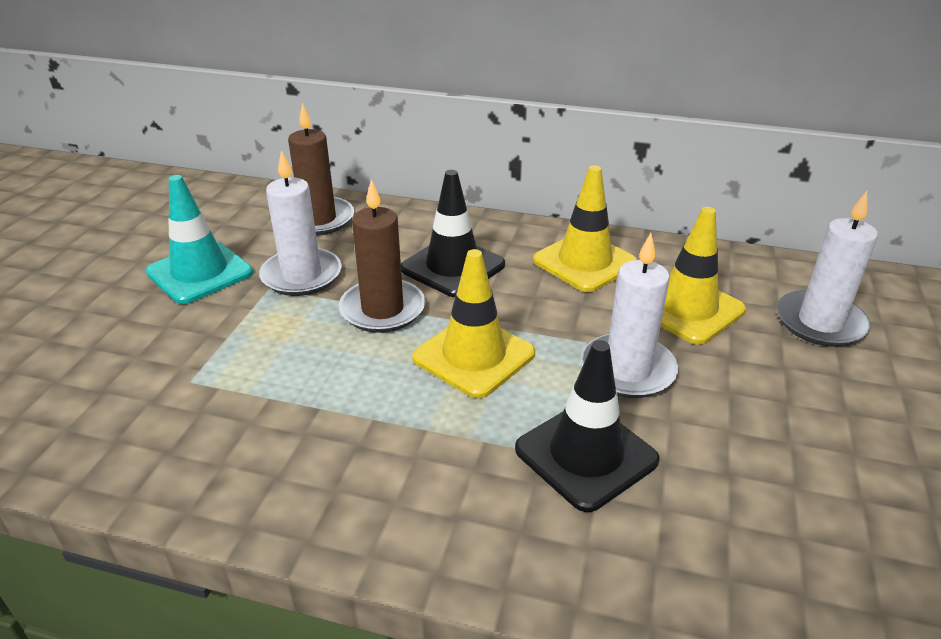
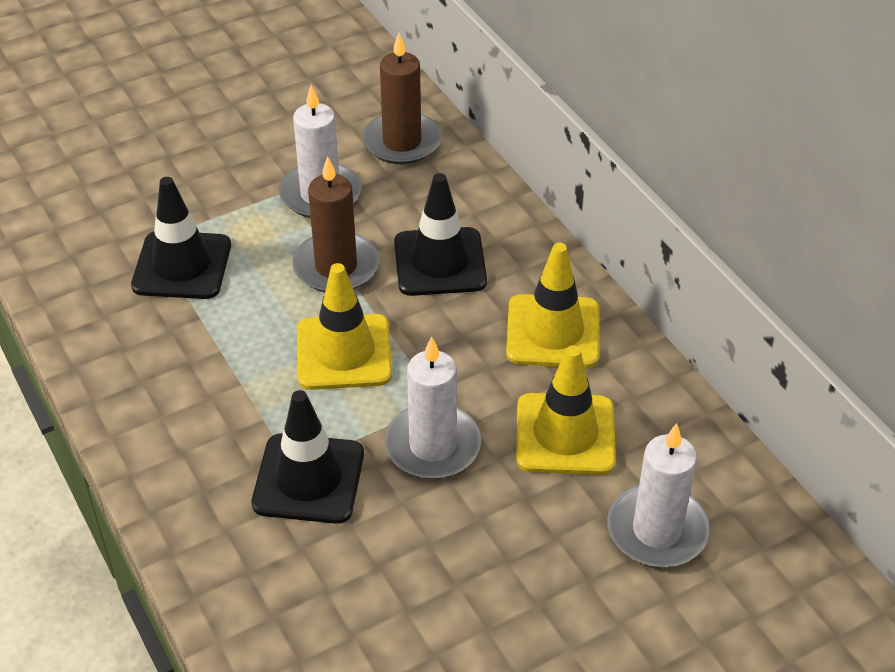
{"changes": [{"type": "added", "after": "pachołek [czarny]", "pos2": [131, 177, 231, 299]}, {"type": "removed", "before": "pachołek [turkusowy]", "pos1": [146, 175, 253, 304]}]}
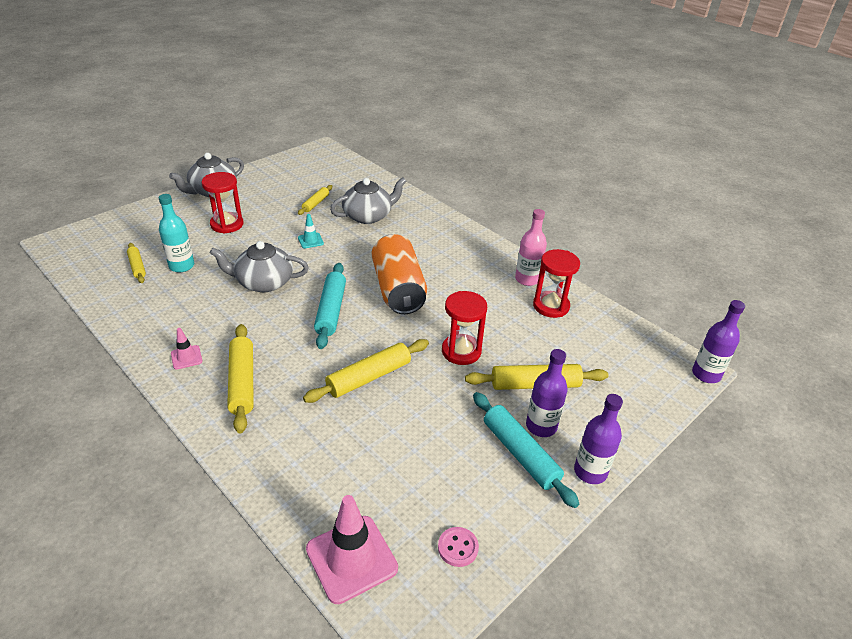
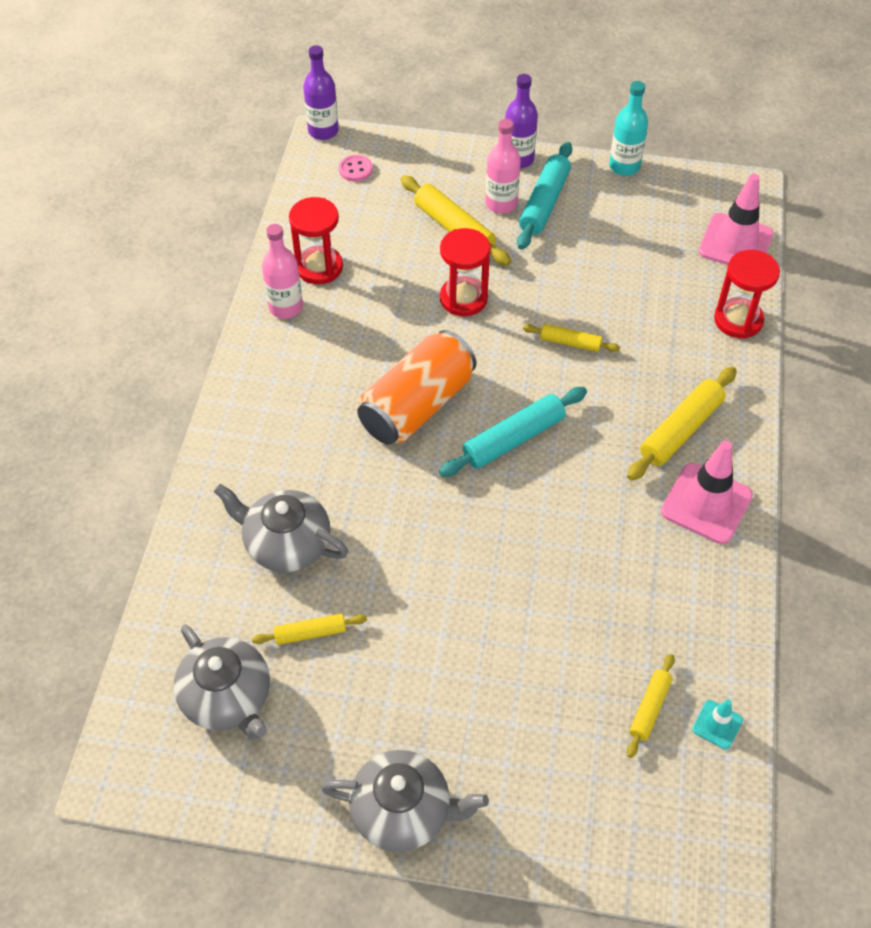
{"changes": [{"type": "moved", "before": "imbryk [szary]", "pos1": [210, 241, 309, 292], "pos2": [174, 624, 270, 739]}, {"type": "moved", "before": "guzik [różowy]", "pos1": [438, 527, 479, 567], "pos2": [339, 155, 373, 182]}, {"type": "recoloured", "before": "butelka [fioletowy]", "after": "butelka [różowy]", "pos1": [526, 349, 568, 437], "pos2": [485, 119, 521, 214]}, {"type": "resized", "before": "wałek do ciasta [żółty]", "pos1": [303, 339, 429, 403], "pos2": [523, 324, 620, 352], "scale": 0.58}, {"type": "moved", "before": "butelka [turkusowy]", "pos1": [159, 194, 194, 273], "pos2": [609, 81, 648, 176]}, {"type": "resized", "before": "pachołek [różowy]", "pos1": [171, 328, 203, 370], "pos2": [661, 441, 753, 544], "scale": 2.04}, {"type": "moved", "before": "pachołek [turkusowy]", "pos1": [298, 214, 324, 249], "pos2": [692, 699, 743, 749]}, {"type": "moved", "before": "klepsydra [czerwony]", "pos1": [201, 172, 243, 234], "pos2": [714, 250, 780, 339]}]}
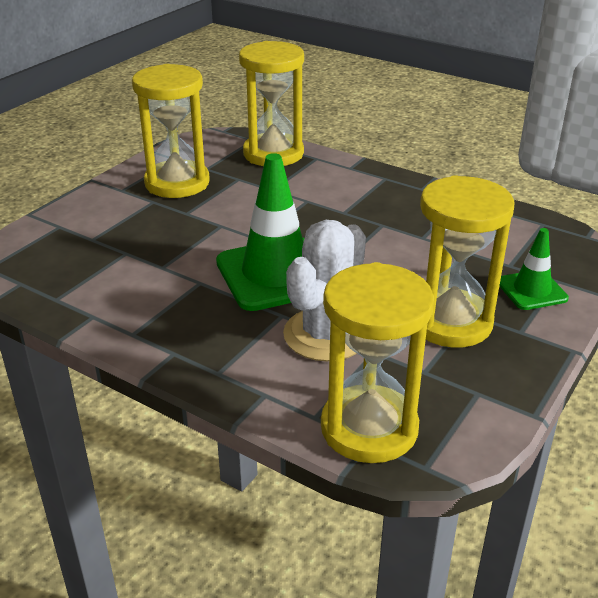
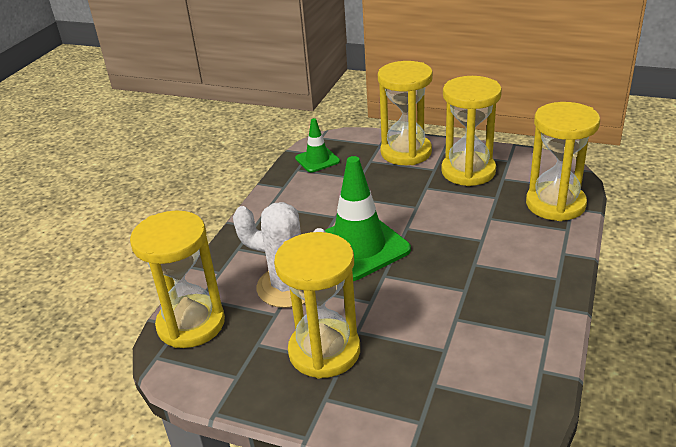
{"changes": [{"type": "moved", "before": "pachołek [zielony]", "pos1": [500, 228, 569, 310], "pos2": [295, 118, 340, 172]}, {"type": "added", "after": "klepsydra [żółty]", "pos2": [378, 61, 433, 165]}]}
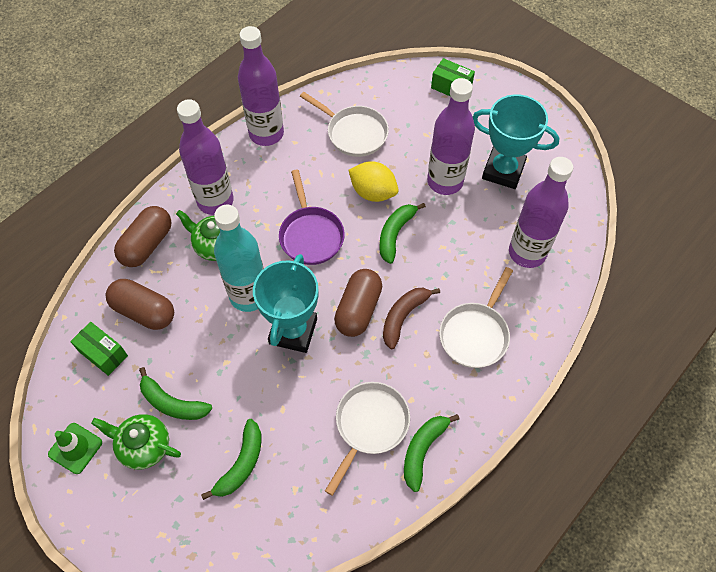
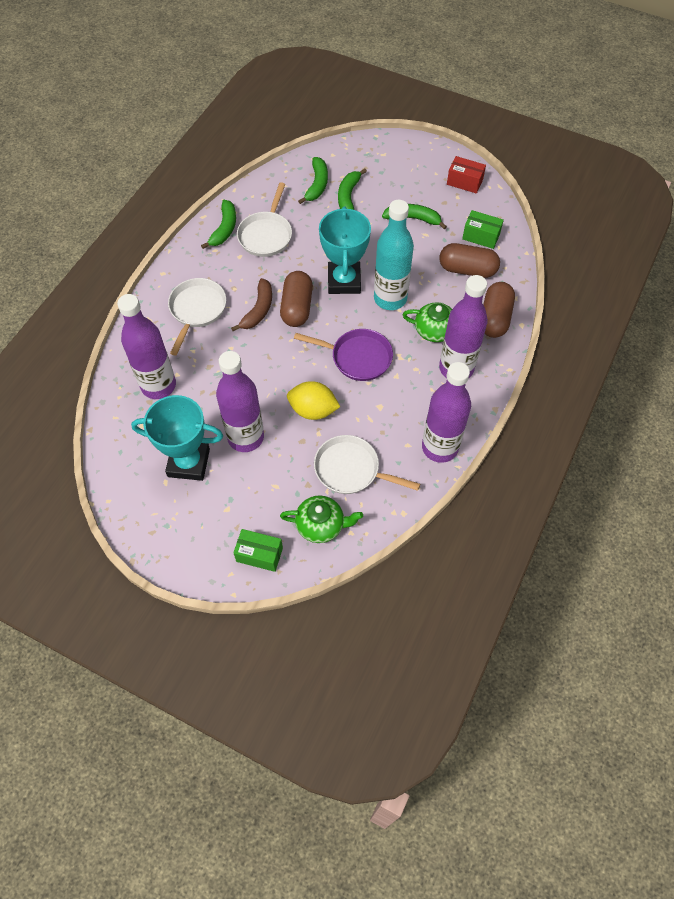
{"changes": [{"type": "moved", "before": "imbryk [zielony]", "pos1": [91, 414, 181, 470], "pos2": [280, 496, 363, 543]}, {"type": "turned", "before": "patelnia [fioletowy]", "pos1": [279, 170, 345, 265], "pos2": [294, 329, 393, 381], "turn": 135}, {"type": "moved", "before": "banan [zielony]", "pos1": [379, 203, 426, 264], "pos2": [298, 157, 328, 204]}, {"type": "replaced", "before": "pachołek [zielony]", "after": "pudełko [czerwony]", "pos1": [48, 423, 102, 474], "pos2": [447, 156, 486, 194]}]}
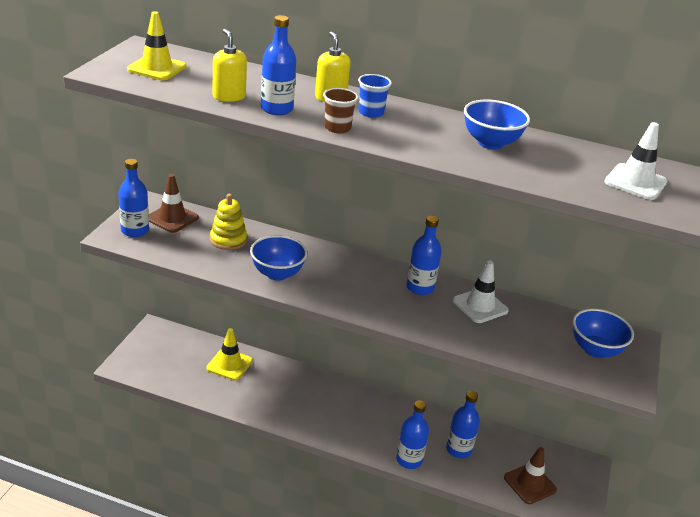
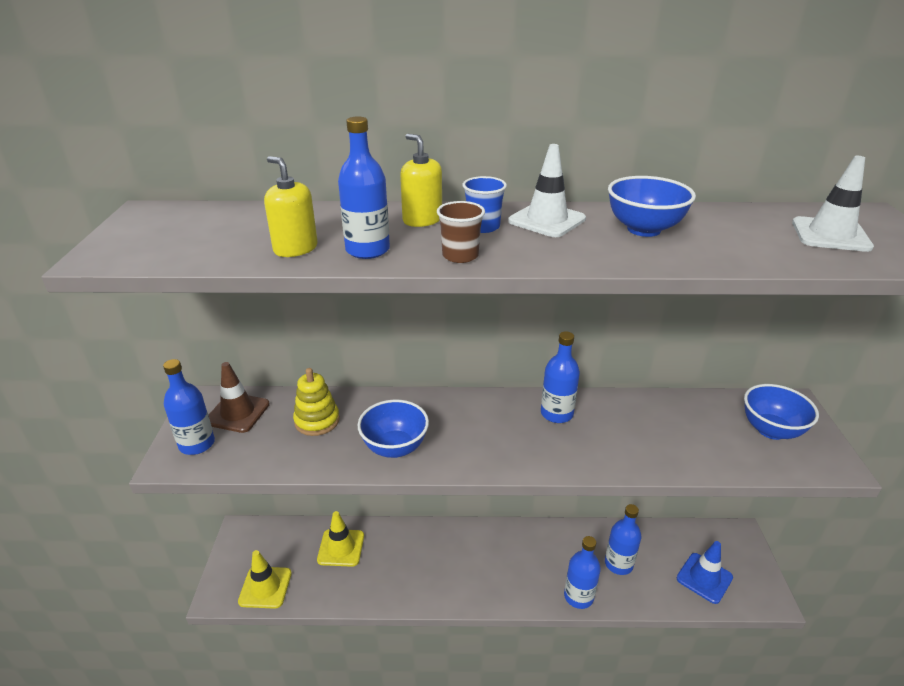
{"changes": [{"type": "moved", "before": "pachołek [żółty]", "pos1": [127, 11, 186, 80], "pos2": [238, 550, 292, 609]}, {"type": "moved", "before": "pachołek [biały]", "pos1": [453, 260, 509, 323], "pos2": [508, 144, 586, 237]}, {"type": "recoloured", "before": "pachołek [brązowy]", "after": "pachołek [niebieski]", "pos1": [504, 447, 557, 504], "pos2": [677, 541, 733, 604]}]}
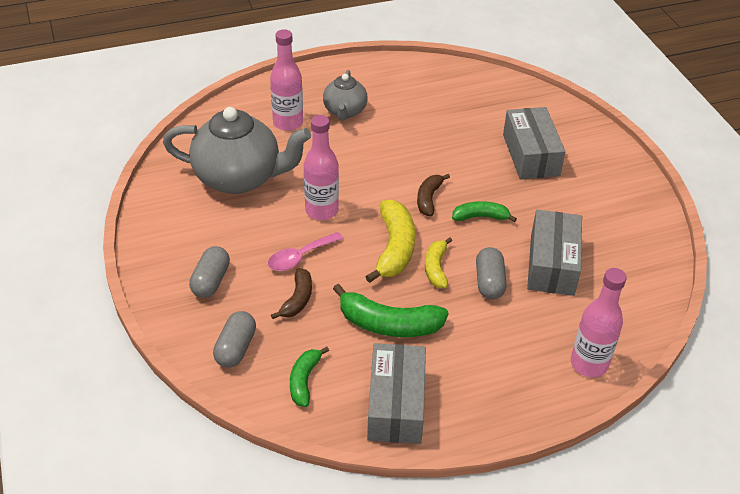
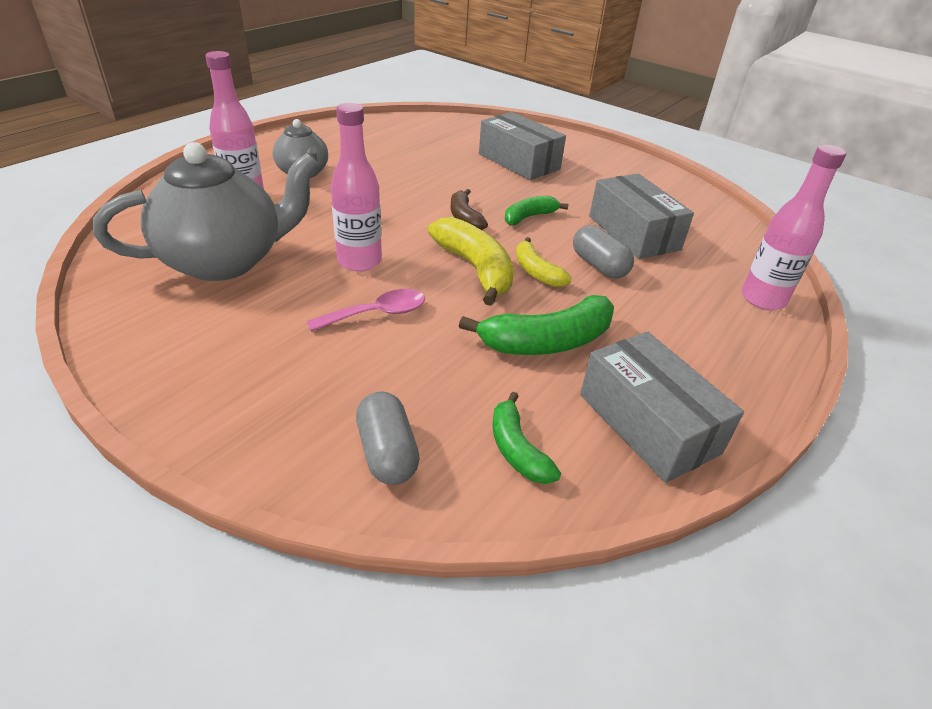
{"changes": [{"type": "turned", "before": "łyżka [różowy]", "pos1": [268, 232, 343, 271], "pos2": [307, 289, 425, 332], "turn": -135}, {"type": "removed", "before": "kapsułka [szary]", "pos1": [189, 246, 230, 298]}, {"type": "removed", "before": "banan [brązowy]", "pos1": [271, 268, 312, 319]}]}
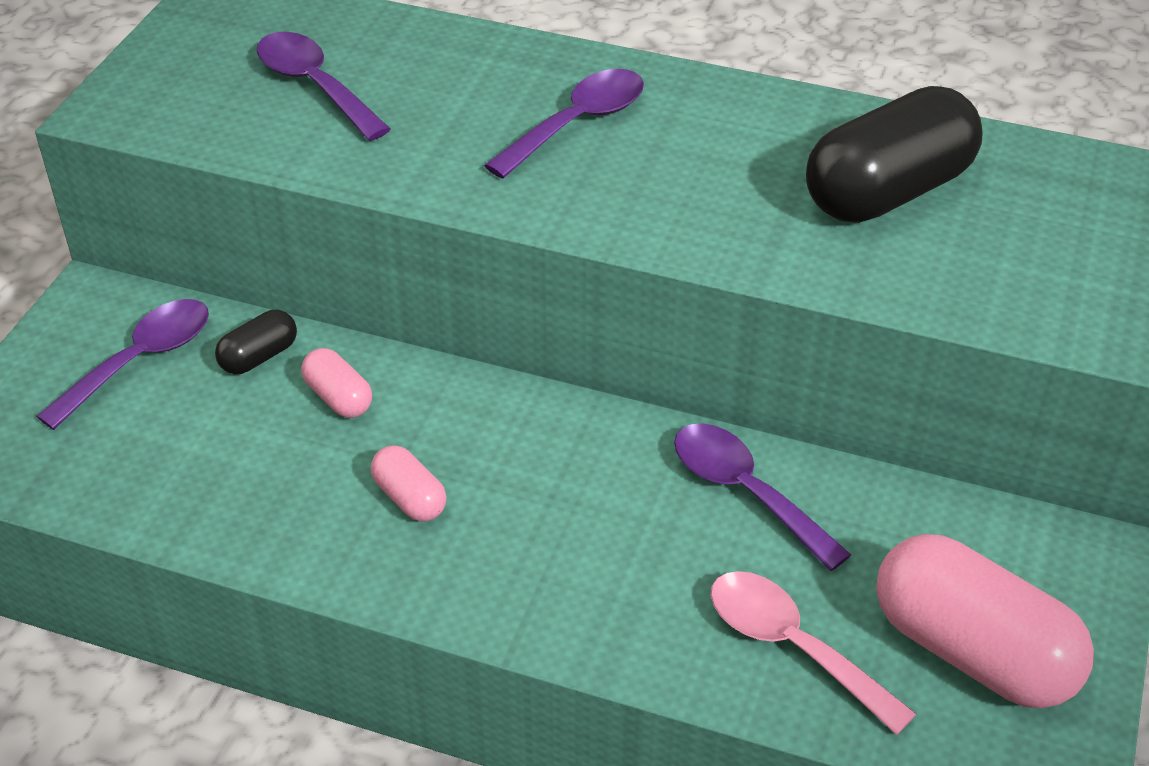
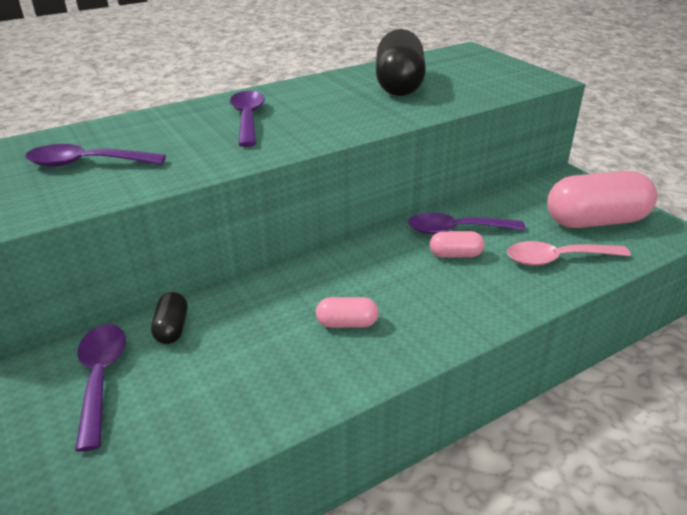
{"changes": [{"type": "moved", "before": "kapsułka [różowy]", "pos1": [301, 348, 372, 418], "pos2": [430, 231, 485, 258]}]}
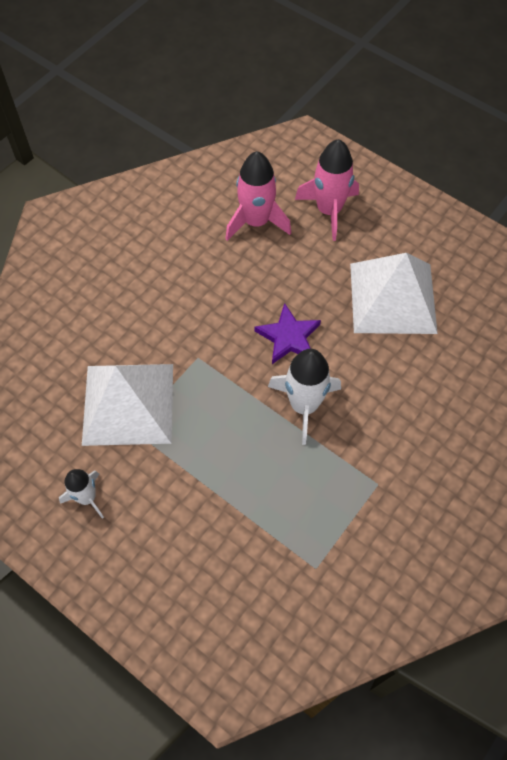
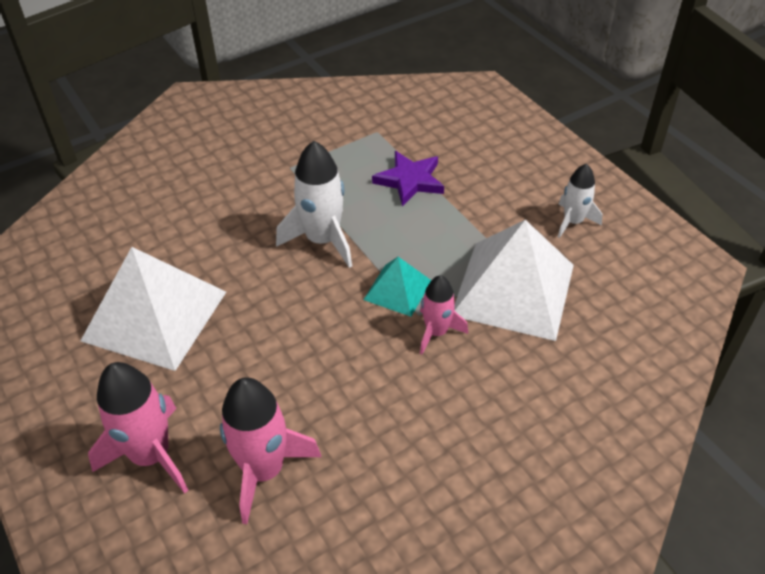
{"changes": [{"type": "added", "after": "piramida [turkusowy]", "pos2": [363, 257, 431, 317]}, {"type": "moved", "before": "gwiazda [fioletowy]", "pos1": [254, 303, 321, 364], "pos2": [372, 151, 444, 206]}, {"type": "added", "after": "rakieta [różowy]", "pos2": [420, 275, 468, 354]}]}
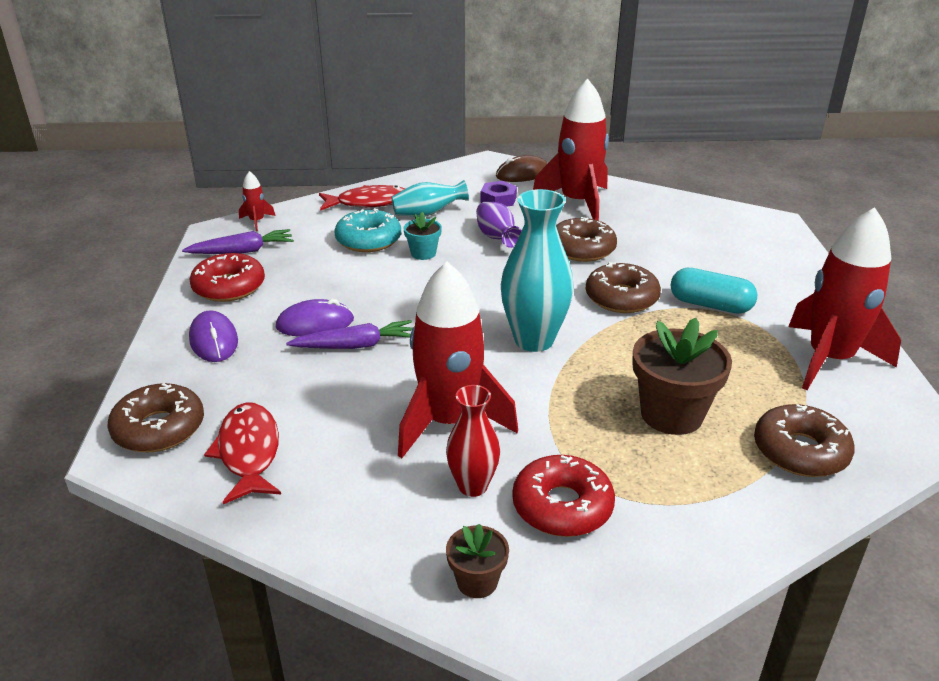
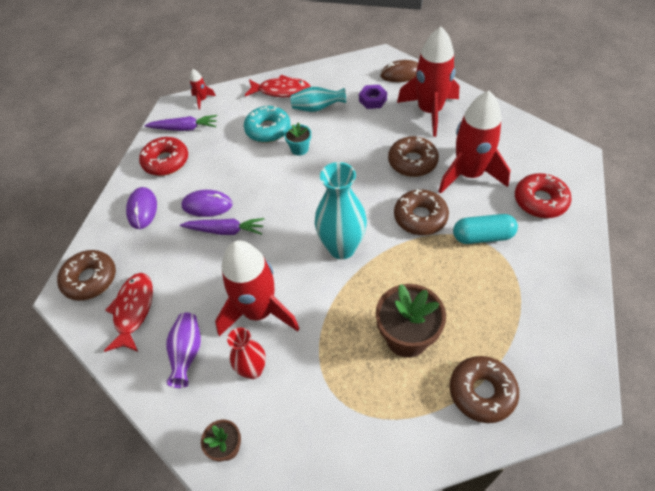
{"changes": [{"type": "moved", "before": "wazon [fioletowy]", "pos1": [476, 201, 522, 248], "pos2": [166, 312, 201, 388]}, {"type": "moved", "before": "rakieta [czerwony]", "pos1": [788, 207, 901, 390], "pos2": [438, 91, 510, 194]}, {"type": "turned", "before": "kapsułka [turkusowy]", "pos1": [671, 268, 758, 314], "pos2": [453, 214, 518, 244], "turn": -45}, {"type": "moved", "before": "donut [czerwony]", "pos1": [512, 455, 615, 537], "pos2": [515, 173, 571, 218]}]}
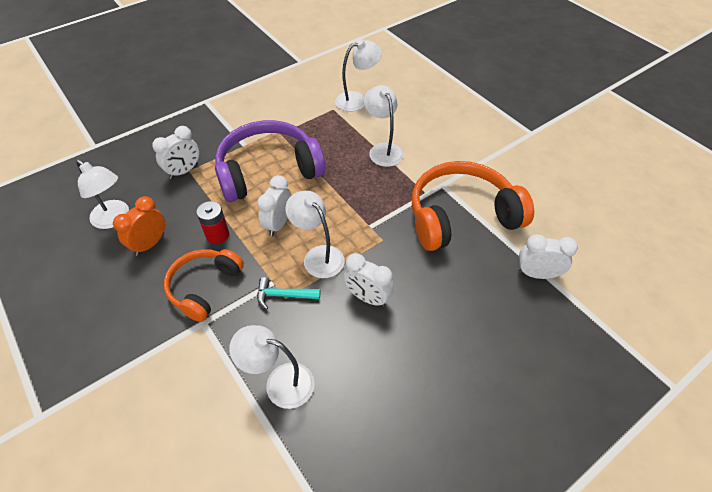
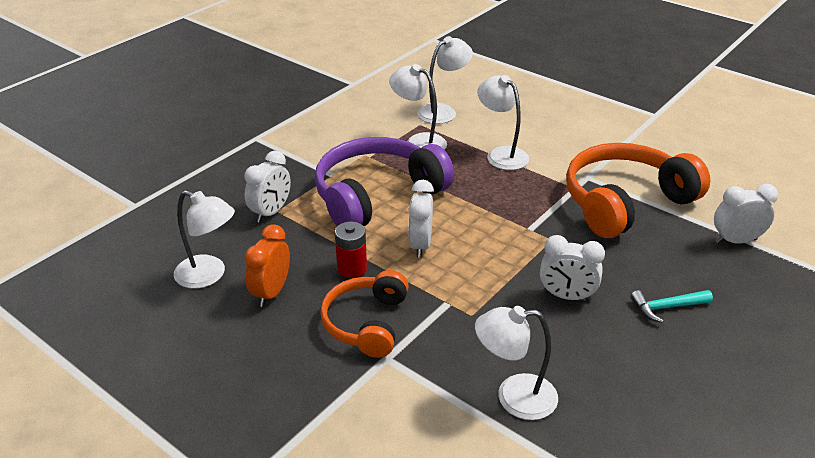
{"changes": [{"type": "moved", "before": "lampka [biały]", "pos1": [285, 191, 345, 278], "pos2": [389, 64, 447, 150]}, {"type": "moved", "before": "młotek [turkusowy]", "pos1": [257, 277, 320, 310], "pos2": [630, 290, 713, 323]}]}
